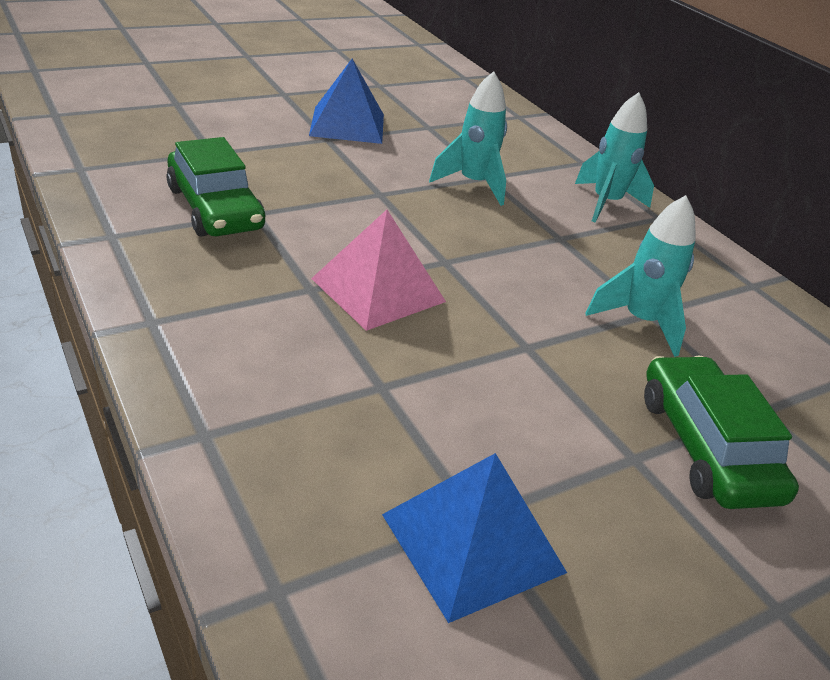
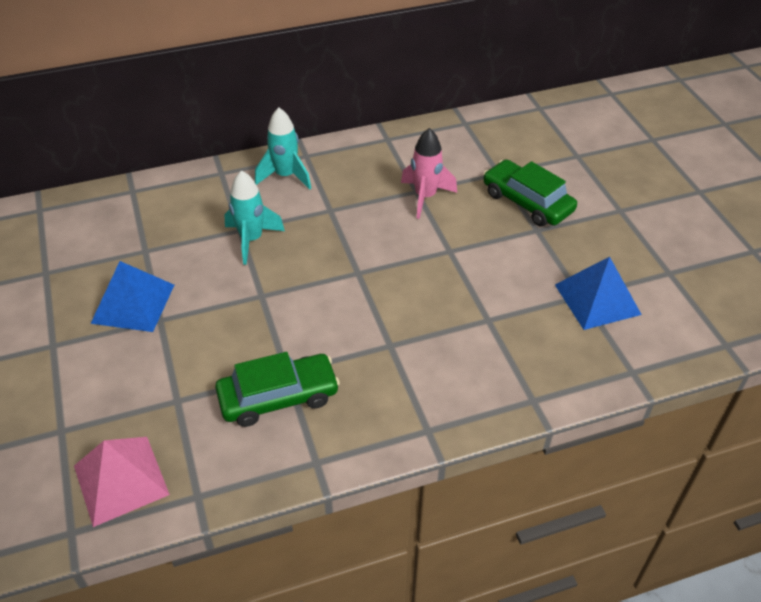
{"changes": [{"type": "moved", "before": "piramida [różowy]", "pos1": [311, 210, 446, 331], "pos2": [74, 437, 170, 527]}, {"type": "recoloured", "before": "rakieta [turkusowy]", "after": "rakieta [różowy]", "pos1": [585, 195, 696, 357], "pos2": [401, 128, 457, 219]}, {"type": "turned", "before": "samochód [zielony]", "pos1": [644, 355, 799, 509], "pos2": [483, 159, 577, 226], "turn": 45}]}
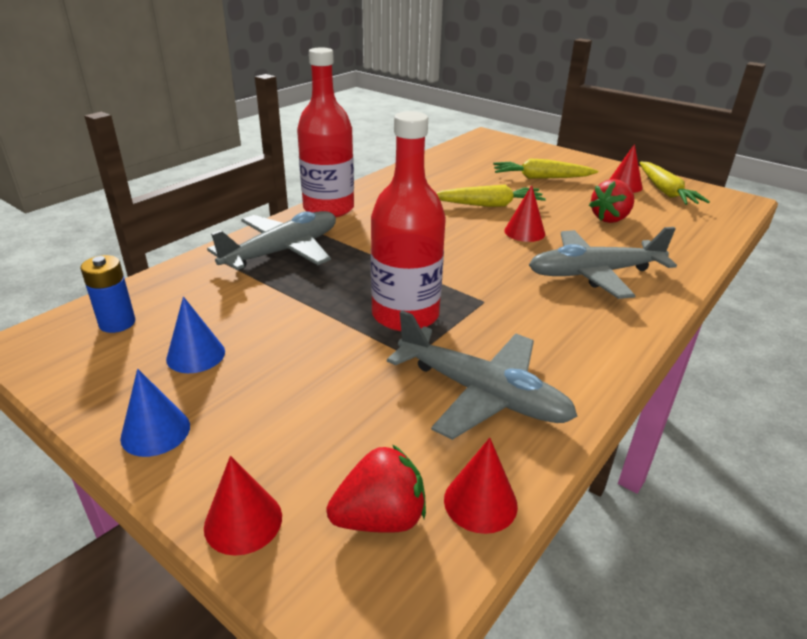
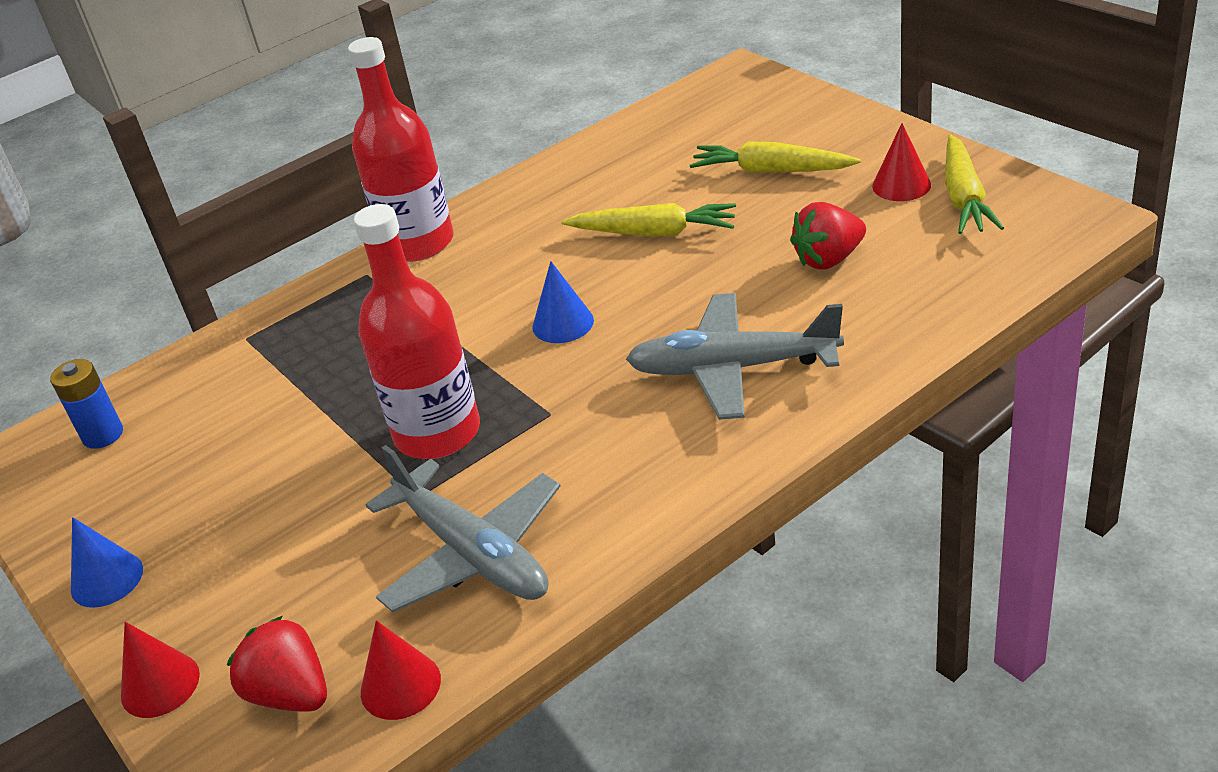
{"changes": [{"type": "turned", "before": "truskawka [czerwony]", "pos1": [326, 444, 426, 533], "pos2": [227, 616, 327, 712], "turn": -135}, {"type": "moved", "before": "stożek [niebieski]", "pos1": [166, 296, 225, 373], "pos2": [532, 261, 594, 343]}, {"type": "removed", "before": "samolot [szary]", "pos1": [207, 211, 336, 270]}, {"type": "removed", "before": "stożek [czerwony]", "pos1": [504, 185, 545, 242]}]}
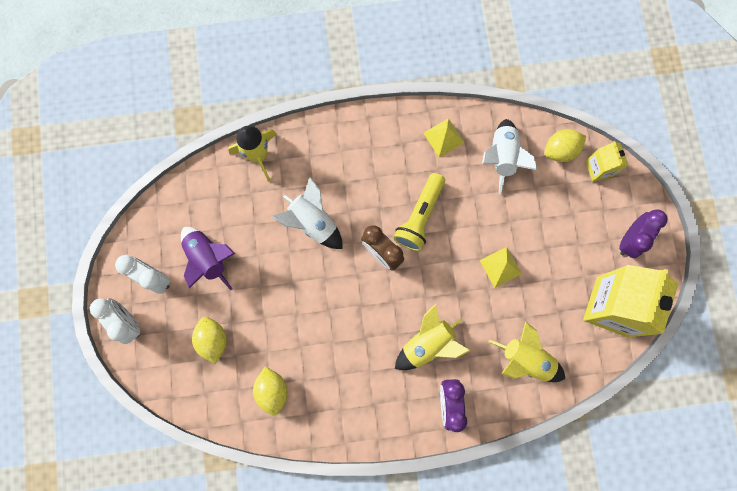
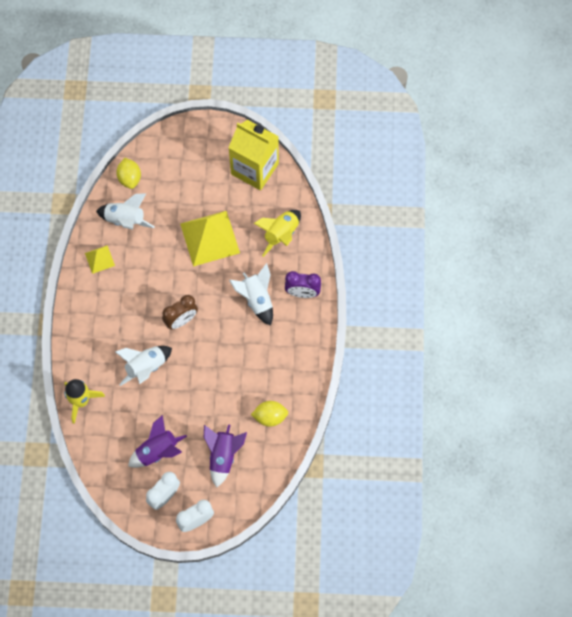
{"changes": [{"type": "resized", "before": "piramida [żółty]", "pos1": [480, 247, 522, 288], "pos2": [180, 211, 240, 266], "scale": 2.04}, {"type": "replaced", "before": "cytryna [żółty]", "after": "rakieta [fioletowy]", "pos1": [192, 317, 227, 364], "pos2": [204, 424, 247, 487]}, {"type": "recoloured", "before": "rakieta [żółty]", "after": "rakieta [biały]", "pos1": [395, 304, 471, 370], "pos2": [229, 263, 273, 326]}, {"type": "removed", "before": "latarka [żółty]", "pos1": [393, 173, 445, 251]}, {"type": "removed", "before": "karton mleka [żółty]", "pos1": [585, 141, 628, 182]}, {"type": "removed", "before": "budzik [fioletowy]", "pos1": [619, 209, 667, 258]}]}
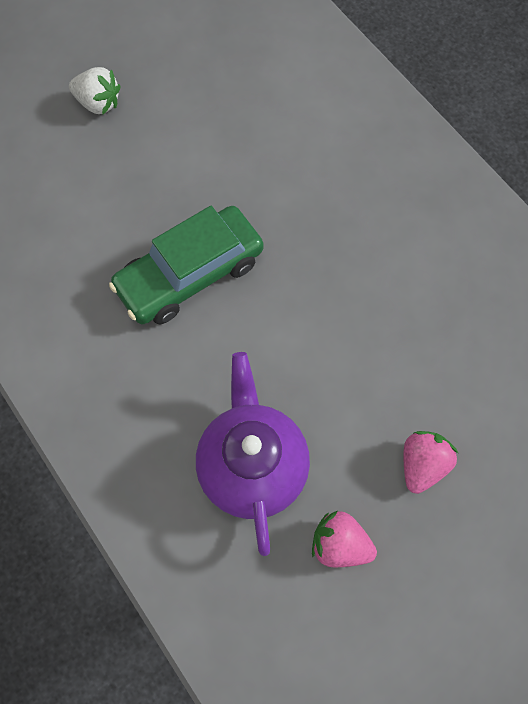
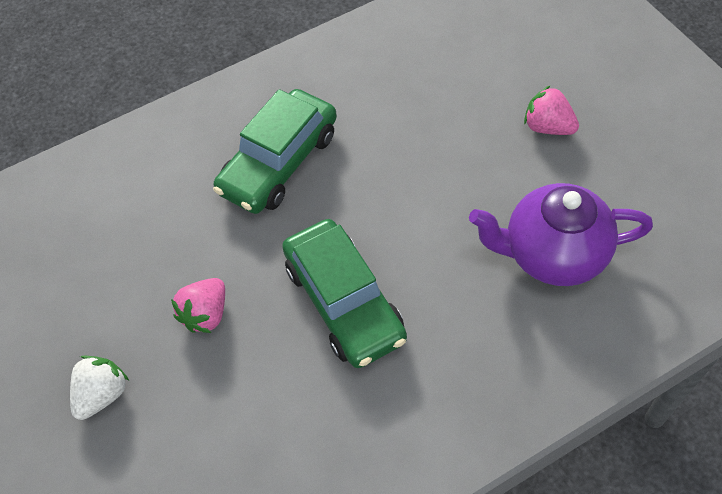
{"changes": [{"type": "moved", "before": "truskawka [różowy]", "pos1": [312, 511, 377, 567], "pos2": [171, 278, 225, 333]}, {"type": "added", "after": "samochód [zielony]", "pos2": [213, 89, 337, 214]}]}
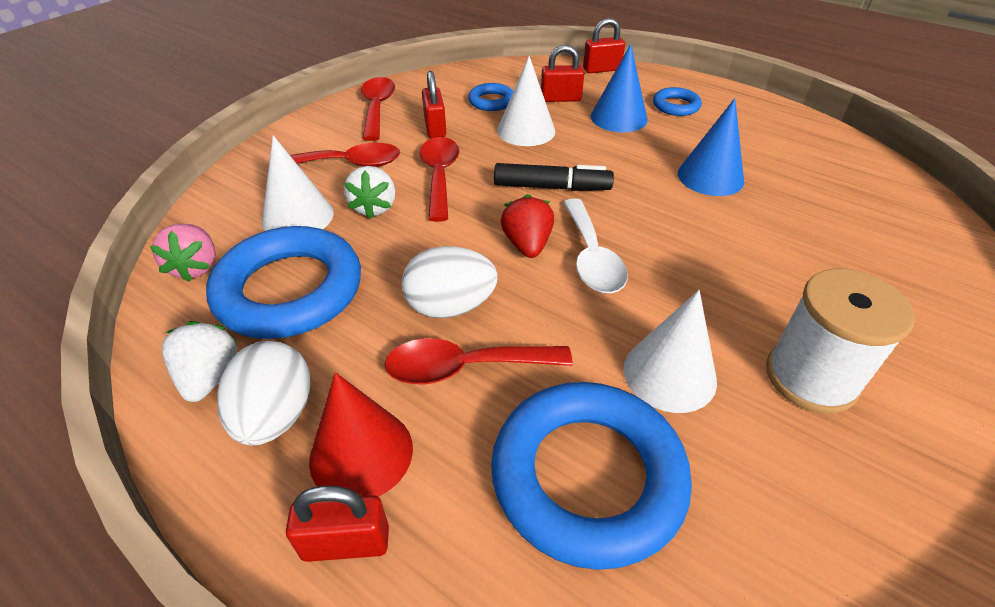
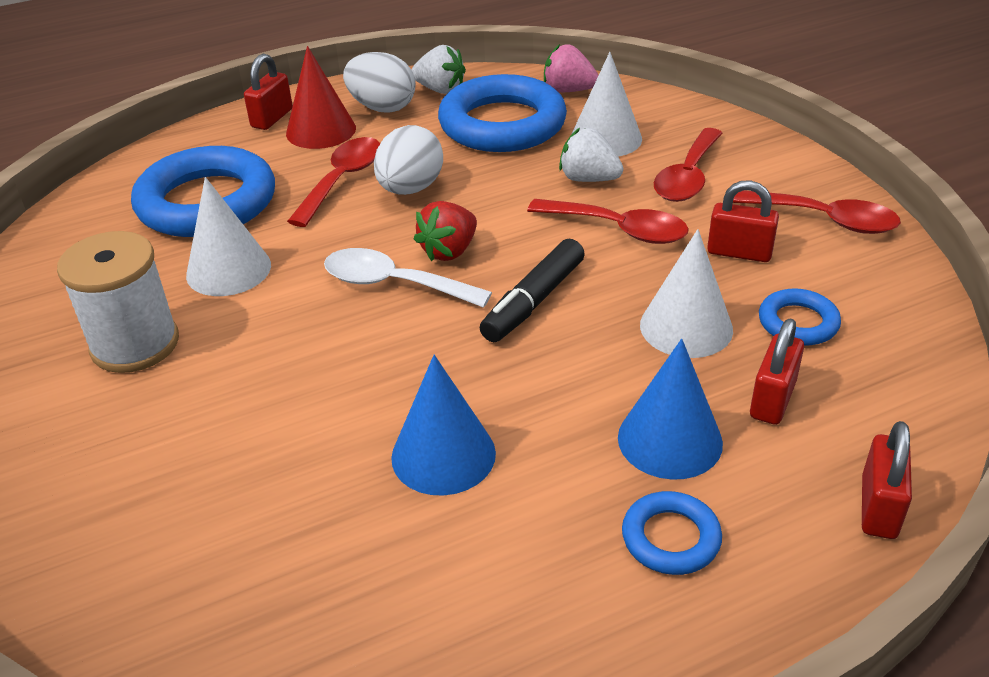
{"changes": [{"type": "turned", "before": "truskawka [czerwony]", "pos1": [501, 194, 554, 258], "pos2": [414, 201, 477, 261], "turn": 105}]}
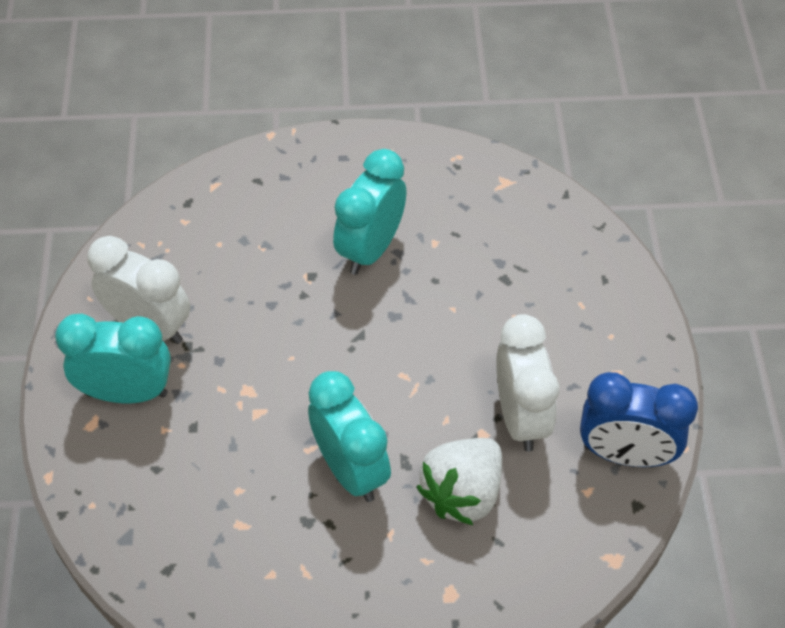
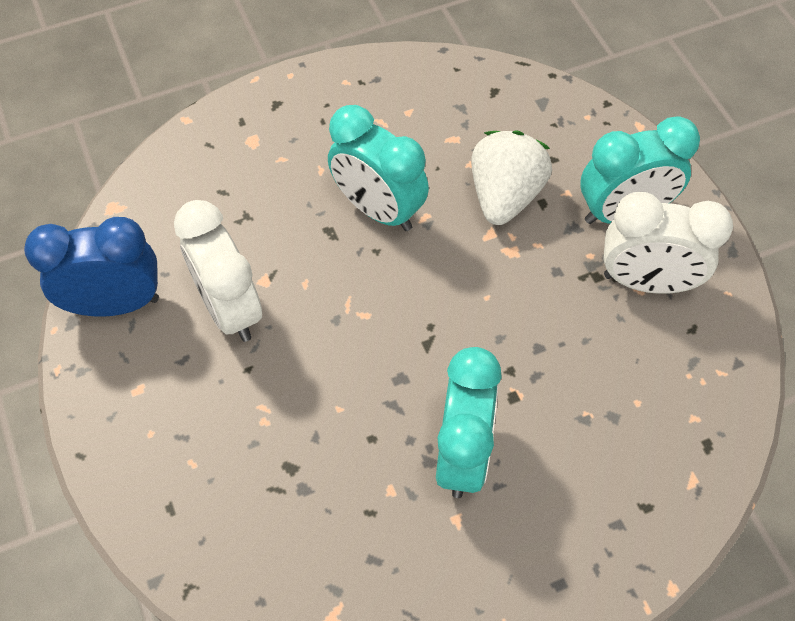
{"changes": [{"type": "moved", "before": "truskawka [biały]", "pos1": [416, 438, 502, 525], "pos2": [471, 130, 552, 225]}]}
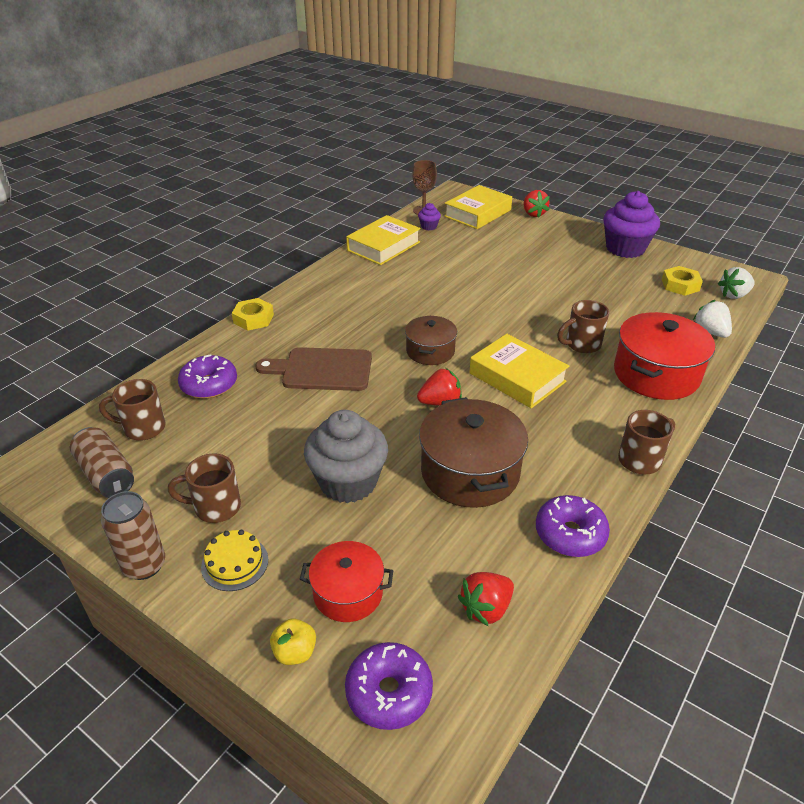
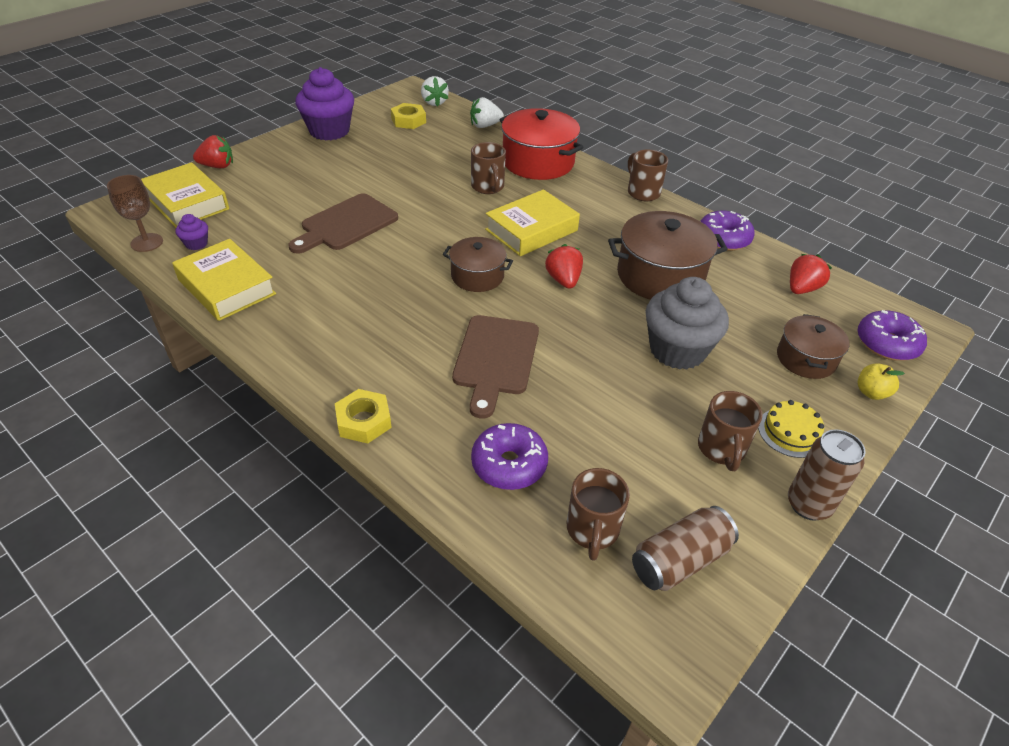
{"changes": [{"type": "added", "after": "deska do krojenia [brązowy]", "pos2": [288, 193, 398, 254]}, {"type": "recoloured", "before": "garnek [czerwony]", "after": "garnek [brązowy]", "pos1": [300, 541, 393, 622], "pos2": [777, 314, 849, 379]}, {"type": "turned", "before": "truskawka [czerwony]", "pos1": [458, 572, 514, 626], "pos2": [790, 254, 832, 294], "turn": -105}]}
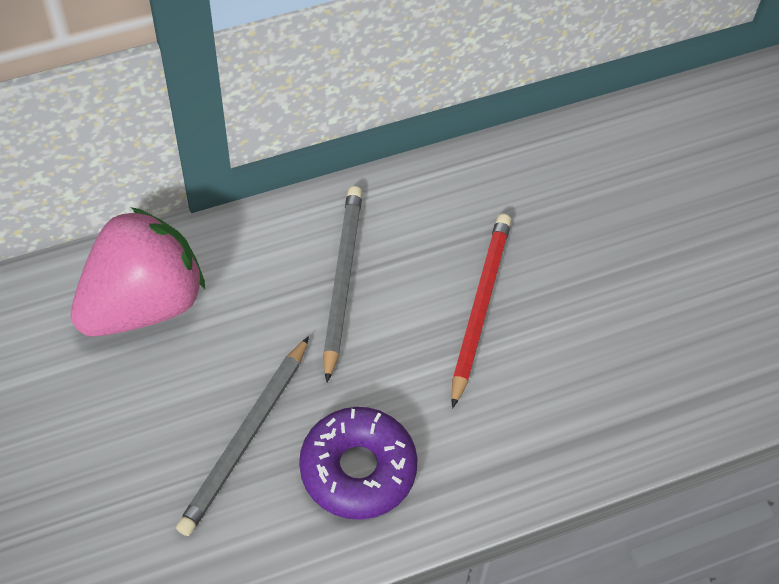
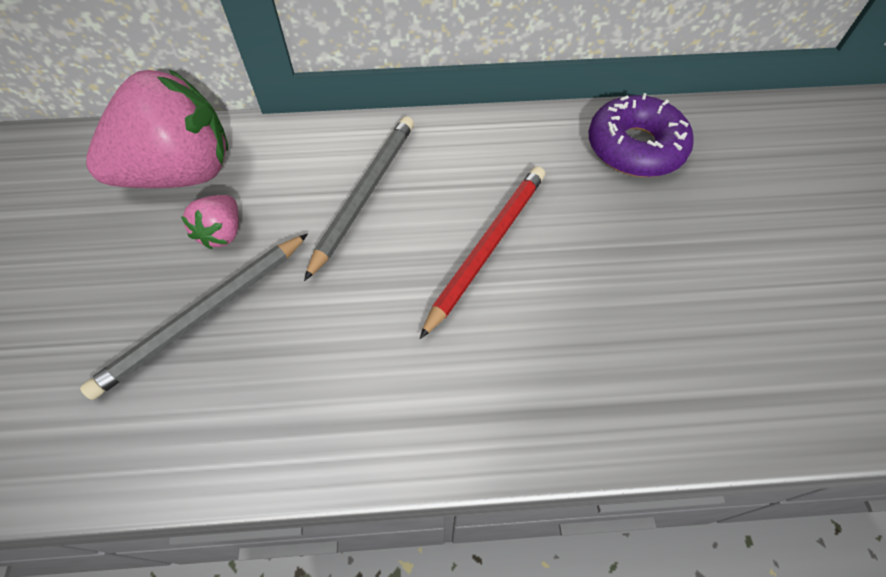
{"changes": [{"type": "added", "after": "truskawka [różowy]", "pos2": [181, 195, 239, 249]}, {"type": "moved", "before": "donut [fioletowy]", "pos1": [299, 407, 418, 520], "pos2": [589, 93, 694, 177]}]}
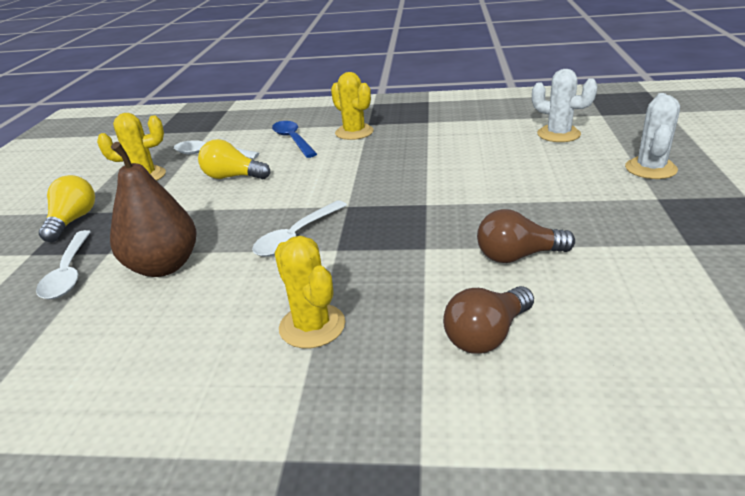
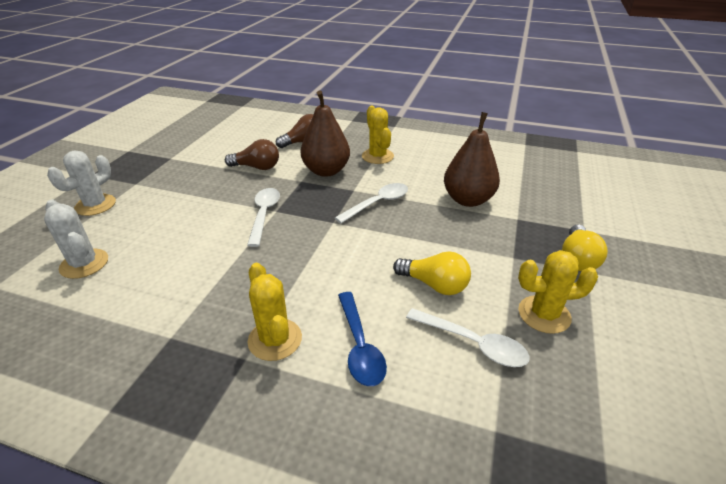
{"changes": [{"type": "moved", "before": "łyżka [biały]", "pos1": [36, 230, 91, 299], "pos2": [247, 188, 280, 247]}, {"type": "added", "after": "gruszka [brązowy]", "pos2": [300, 90, 350, 177]}]}
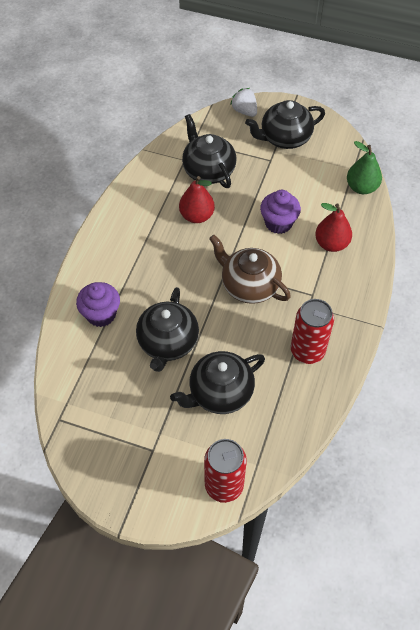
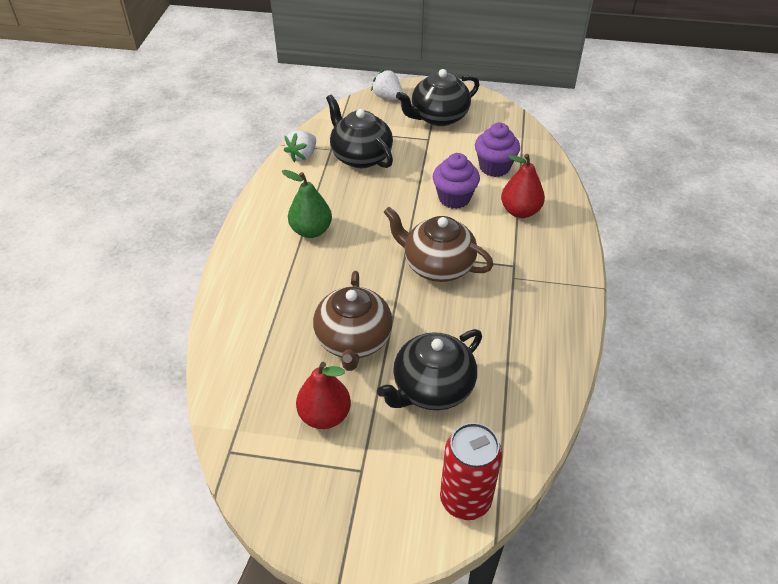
{"changes": [{"type": "moved", "before": "gruszka [zielony]", "pos1": [347, 141, 382, 194], "pos2": [282, 170, 332, 238]}, {"type": "added", "after": "truskawka [biały]", "pos2": [284, 130, 316, 162]}, {"type": "moved", "before": "gruszka [czerwony]", "pos1": [179, 176, 215, 223], "pos2": [296, 362, 351, 429]}, {"type": "recoloured", "before": "imbryk [czarny]", "after": "imbryk [brązowy]", "pos1": [136, 287, 199, 372], "pos2": [313, 271, 393, 371]}, {"type": "moved", "before": "muffinka [fioletowy]", "pos1": [76, 282, 120, 327], "pos2": [475, 122, 520, 177]}, {"type": "removed", "before": "puszka [czerwony]", "pos1": [291, 299, 334, 364]}]}
